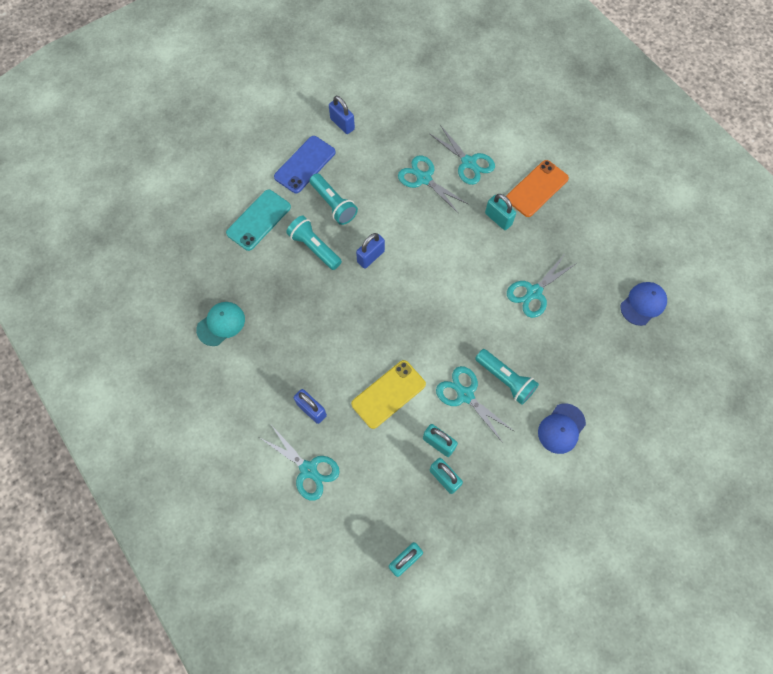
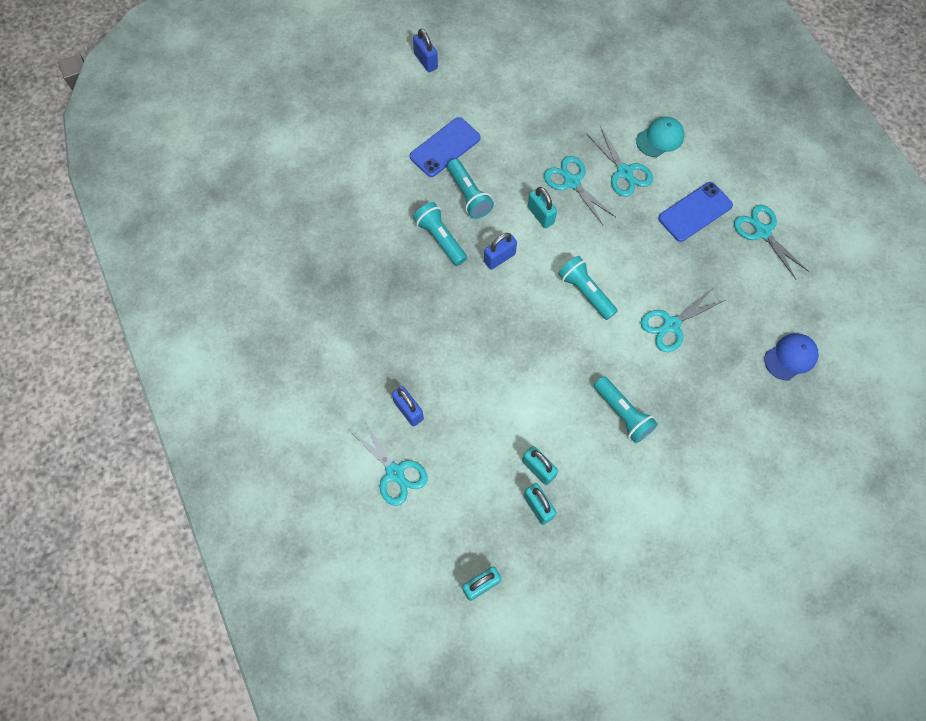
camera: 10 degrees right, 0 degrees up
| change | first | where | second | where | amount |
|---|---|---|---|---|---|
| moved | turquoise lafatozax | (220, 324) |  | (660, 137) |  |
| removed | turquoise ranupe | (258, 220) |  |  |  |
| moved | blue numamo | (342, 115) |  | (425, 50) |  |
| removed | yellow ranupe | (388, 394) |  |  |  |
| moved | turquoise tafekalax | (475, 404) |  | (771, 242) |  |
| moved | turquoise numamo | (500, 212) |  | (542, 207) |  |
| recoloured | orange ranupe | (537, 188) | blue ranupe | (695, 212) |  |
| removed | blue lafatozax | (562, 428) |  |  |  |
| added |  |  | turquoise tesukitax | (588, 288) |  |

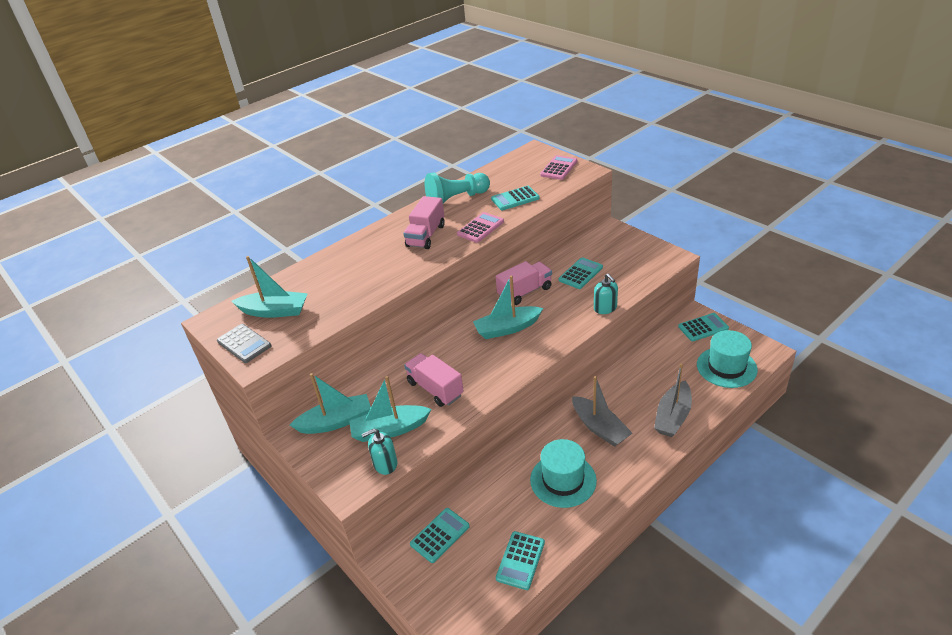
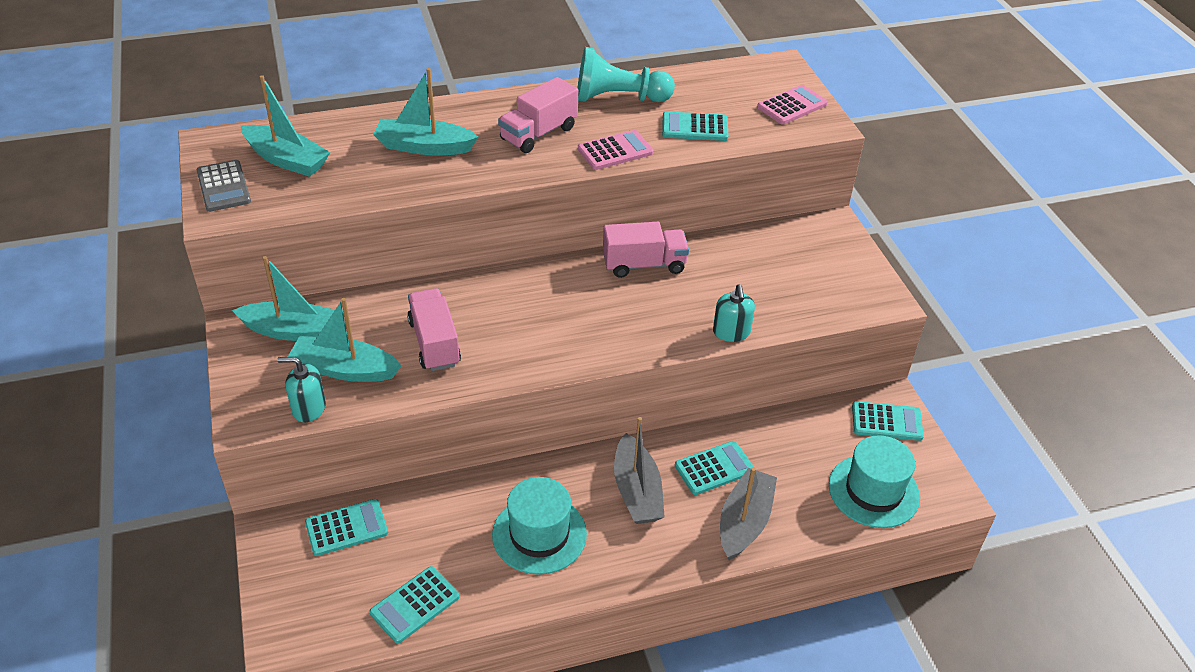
camera: 20 degrees right, 5 degrees up
| change | first | where | second | where | amount |
|---|---|---|---|---|---|
| moved | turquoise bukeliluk | (508, 307) |  | (425, 111) |  |
| moved | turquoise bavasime | (581, 273) |  | (715, 468) |  |
| turned | grey bukeliluk | (673, 400) |  | (748, 513) | 150 degrees clockwise |

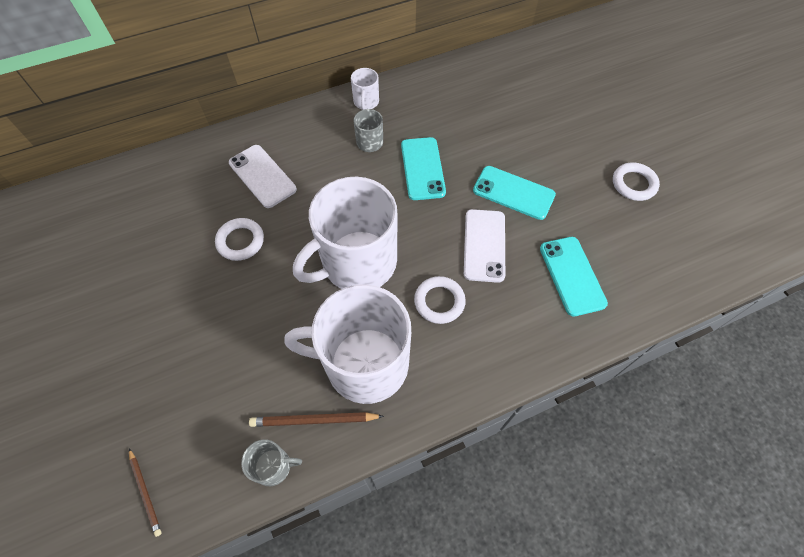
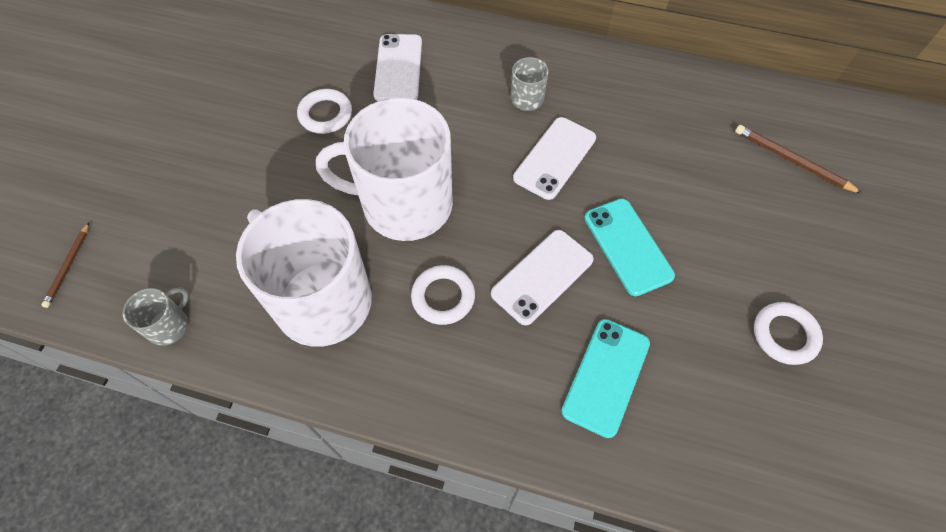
camera: 40 degrees right, 0 degrees up
| change | first | where | second | where | amount |
|---|---|---|---|---|---|
| turned | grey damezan | (271, 462) |  | (156, 316) | 90 degrees counterclockwise |
| moved | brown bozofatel | (316, 419) |  | (799, 159) |  |
| removed | white damezan | (365, 89) |  |  |  |
| recoloured | turquoise ranupe | (423, 168) | white ranupe | (554, 158) |  |

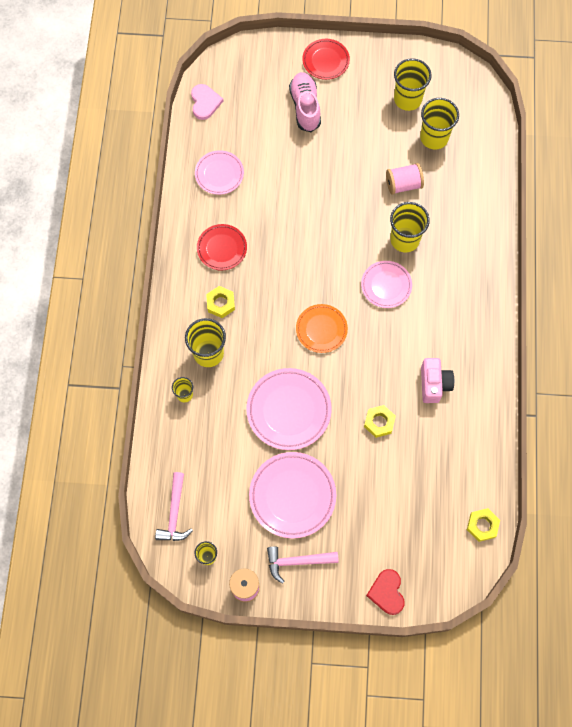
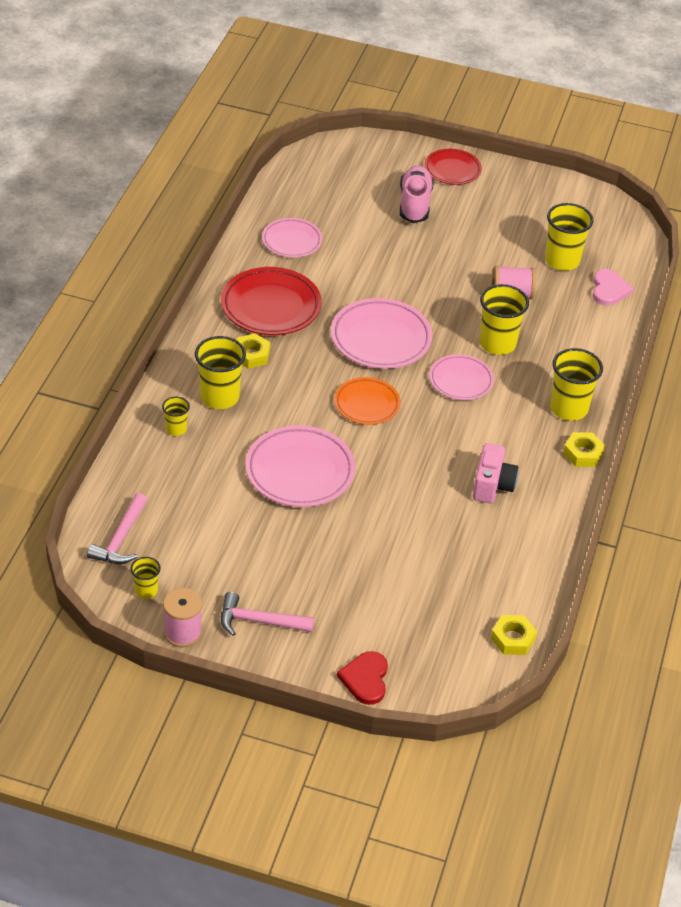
camera: 10 degrees right, 25 degrees down
| change | first | where | second | where | amount |
|---|---|---|---|---|---|
| moved | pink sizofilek | (207, 102) |  | (613, 287) |  |
| resized | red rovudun | (222, 247) |  | (271, 301) | x1.60 |
| moved | pink rovudun | (292, 495) |  | (382, 333) |  |
| moved | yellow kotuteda | (380, 421) |  | (584, 449) |  |
| moved | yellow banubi | (413, 84) |  | (576, 384) |  |

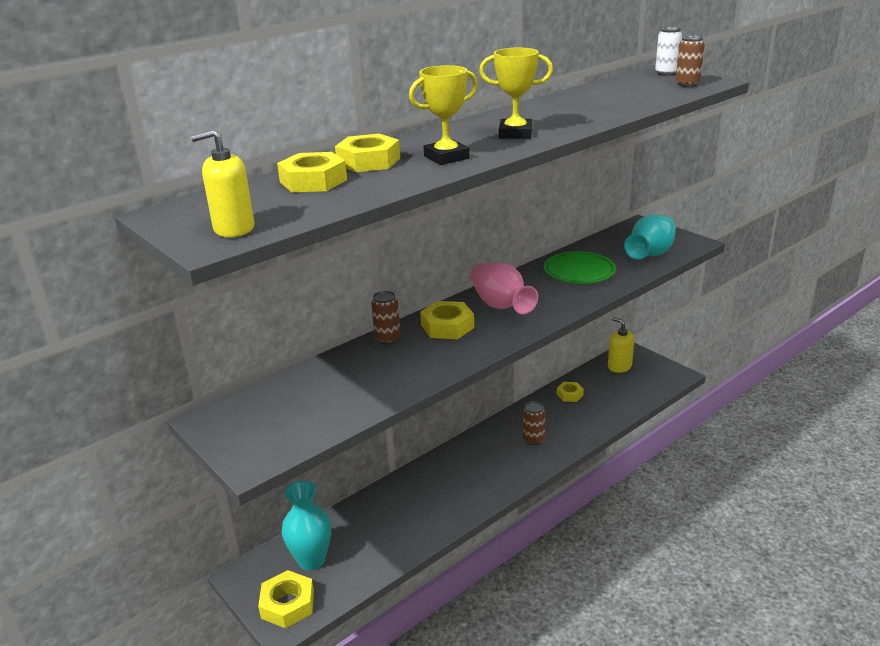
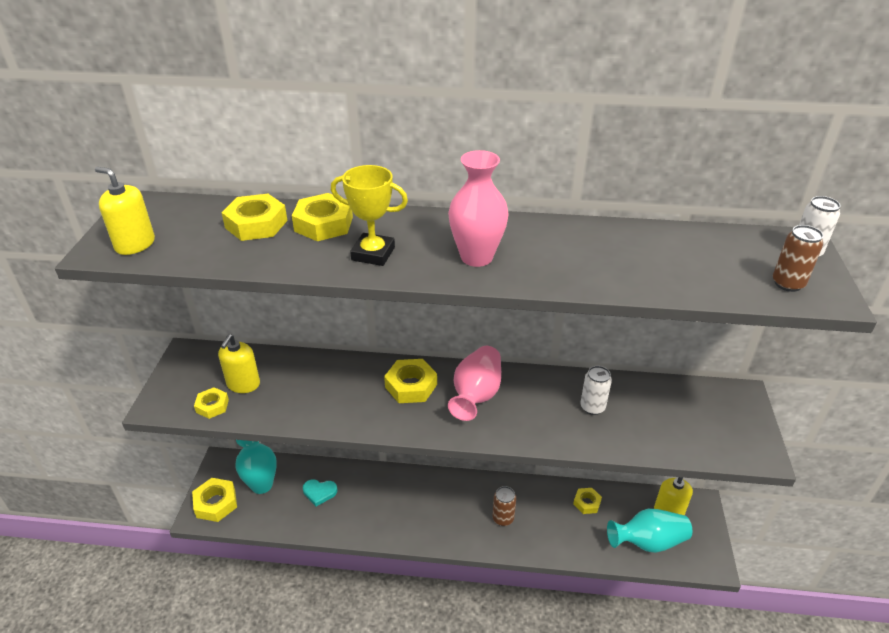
camera: 45 degrees right, 10 degrees up
| change | first | where | second | where | amount |
|---|---|---|---|---|---|
| removed | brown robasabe | (385, 317) |  |  |  |
| replaced | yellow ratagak | (516, 93) | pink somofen | (478, 208) |  |
| replaced | green rovudun | (580, 267) | white robasabe | (596, 390) |  |
| moved | turquoise somofen | (650, 237) |  | (649, 531) |  |
| added |  |  | yellow kotuteda | (211, 403) |  |
| added |  |  | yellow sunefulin | (239, 363) |  |
| added |  |  | turquoise sizofilek | (320, 492) |  |

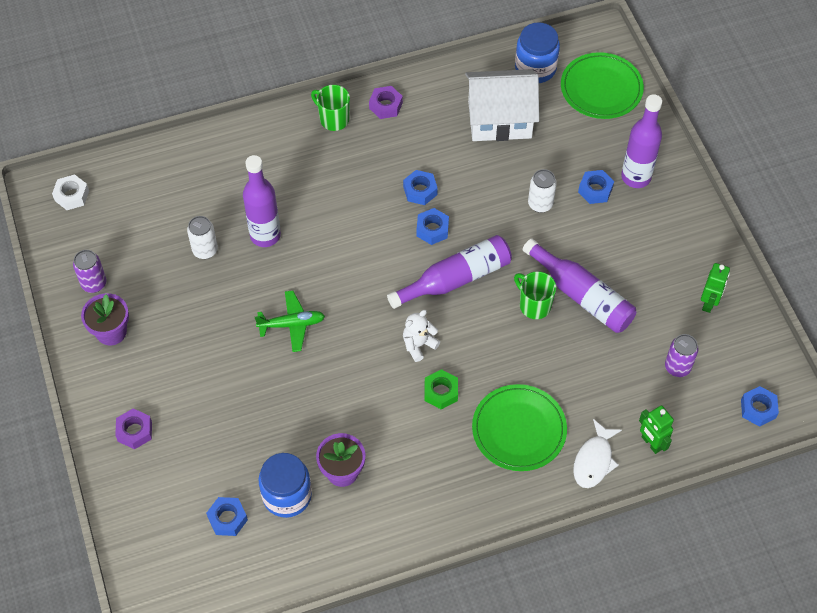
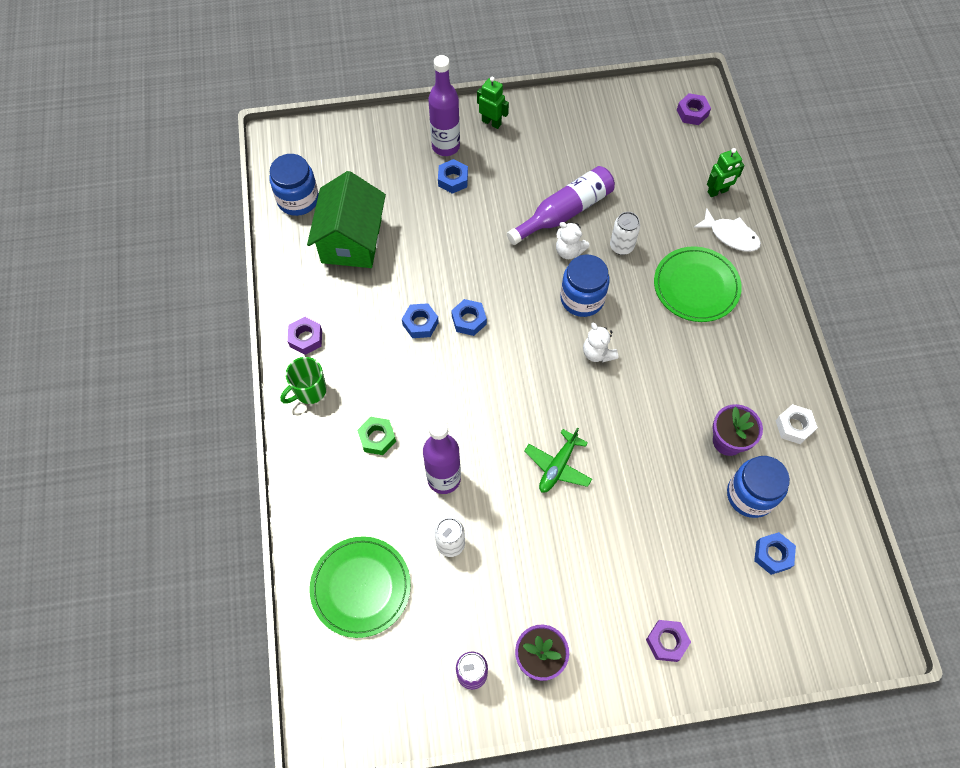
camera: 80 degrees left, 5 degrees up
| change | first | where | second | where | amount |
|---|---|---|---|---|---|
| moved | white kotuteda | (70, 192) |  | (797, 424) |  |
| turned | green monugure | (290, 321) |  | (558, 460) | 150 degrees counterclockwise |
| removed | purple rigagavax | (449, 272) |  |  |  |
| moved | green kotuteda | (441, 389) |  | (376, 436) |  |
| recoloured | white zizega | (502, 105) | green zizega | (346, 219) |  |
| replaced | green damezan | (535, 295) | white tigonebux | (572, 240) |  |
| moved | white robasabe | (542, 191) |  | (625, 233) |  |
| moved | green rovudun | (602, 85) |  | (360, 587) |  |
| removed | purple robasabe | (681, 355) |  |  |  |
| moved | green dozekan | (715, 288) |  | (493, 103) |  |
| recoloured | blue kotuteda | (760, 406) | purple kotuteda | (694, 109) |  |
| added |  |  | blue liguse | (585, 286) |  |

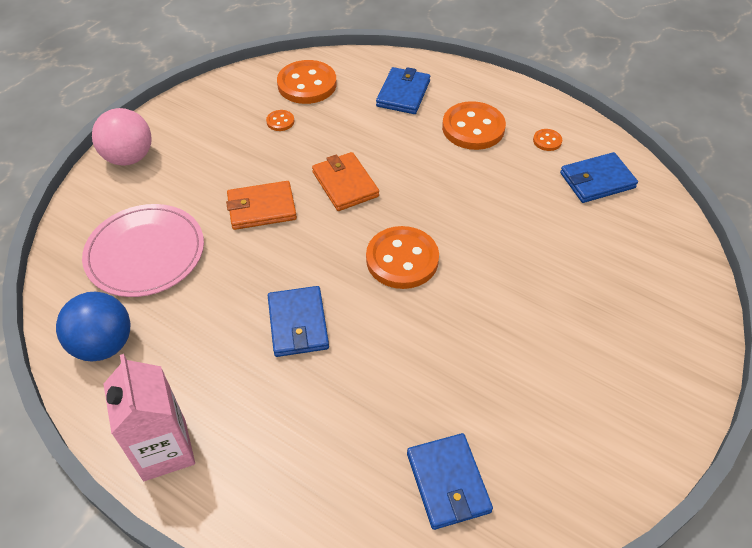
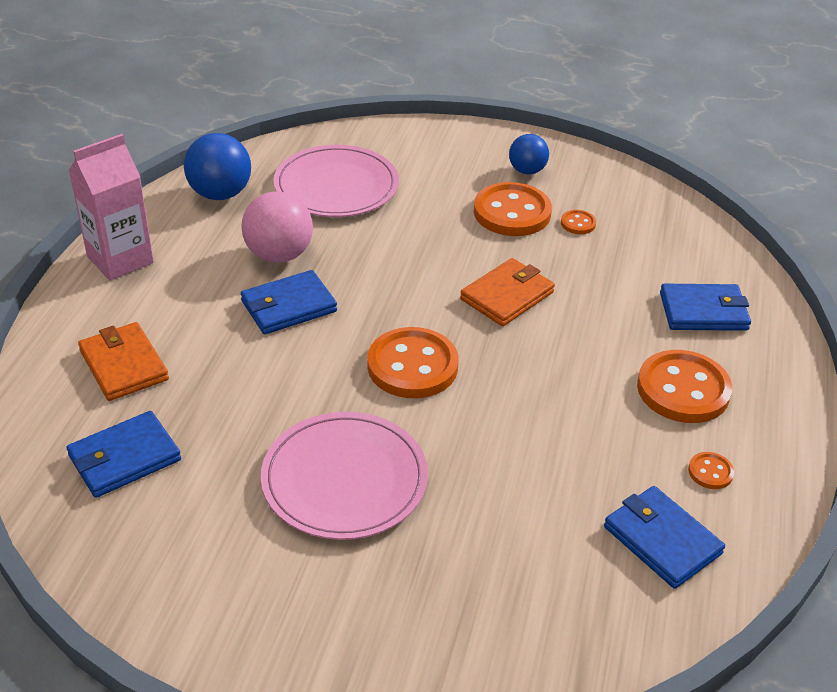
camera: 70 degrees right, 10 degrees down
| change | first | where | second | where | amount |
|---|---|---|---|---|---|
| moved | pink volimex | (122, 137) |  | (277, 227) |  |
| moved | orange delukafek | (261, 205) |  | (123, 361) |  |
| moved | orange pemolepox | (307, 82) |  | (513, 209) |  |
| added |  |  | pink rovudun | (344, 476) |  |
| added |  |  | blue volimex | (529, 154) |  |

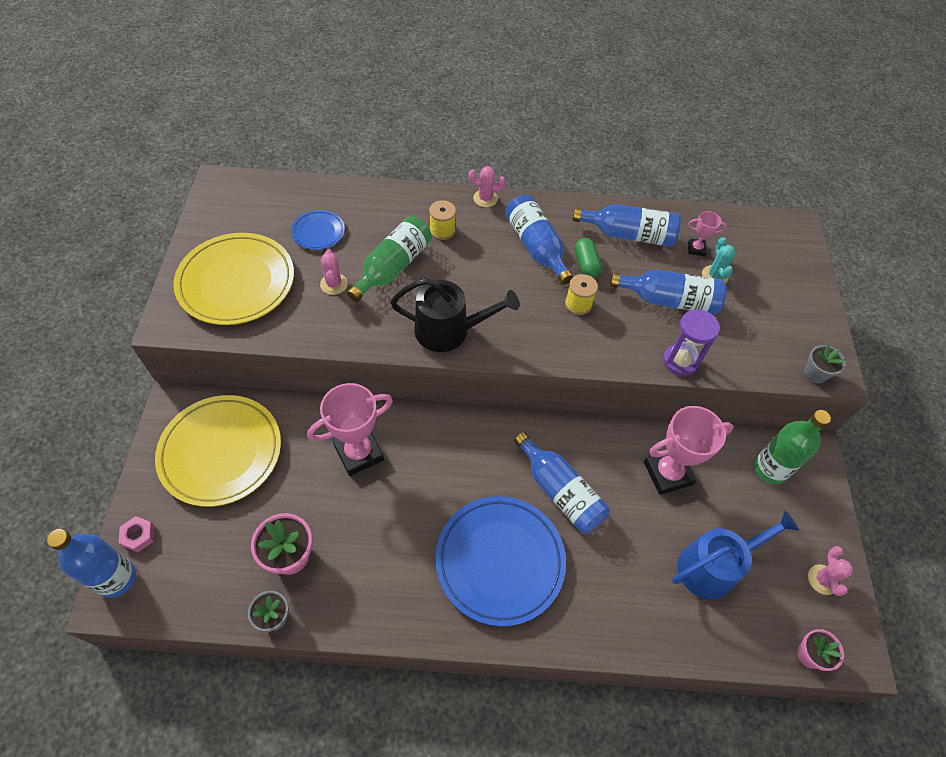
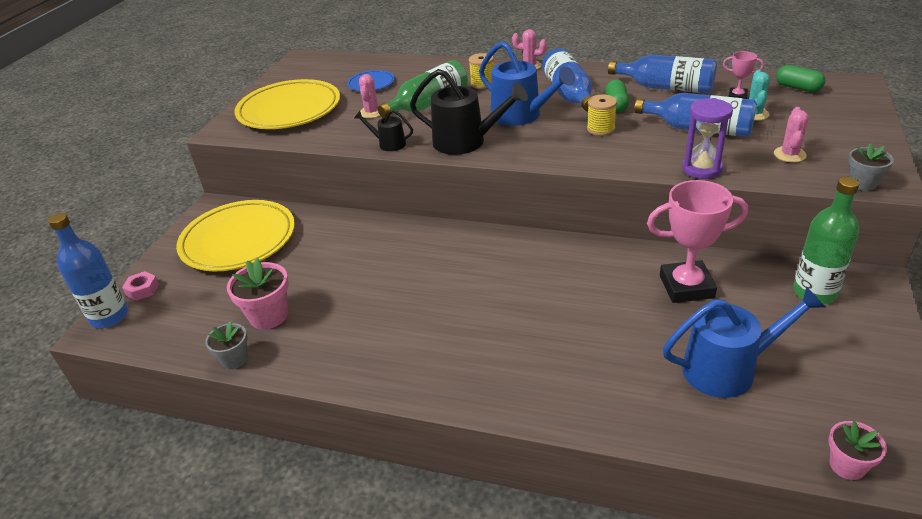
camera: 20 degrees right, 20 degrees down
| change | first | where | second | where | amount |
|---|---|---|---|---|---|
| removed | pink ratagak | (350, 429) |  |  |  |
| removed | blue rovudun | (500, 561) |  |  |  |
| removed | blue rigagavax | (562, 483) |  |  |  |
| moved | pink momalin | (830, 571) |  | (791, 134) |  |
| added |  |  | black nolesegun | (383, 130) |  |
| added |  |  | blue nolesegun | (527, 83) |  |
| added |  |  | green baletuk | (800, 78) |  |

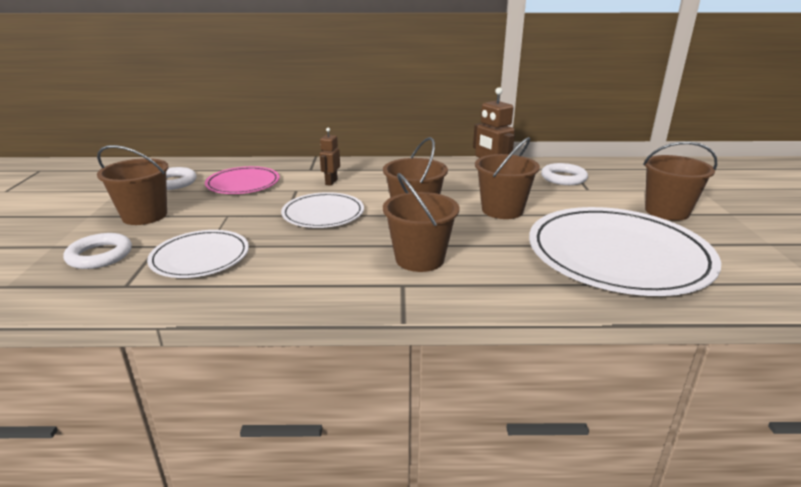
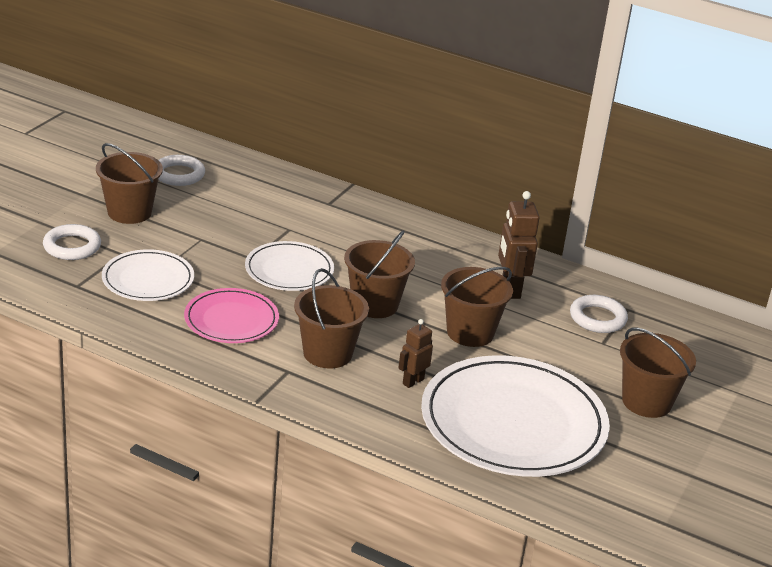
camera: 25 degrees right, 5 degrees up
| change | first | where | second | where | amount |
|---|---|---|---|---|---|
| moved | pink rovudun | (242, 180) |  | (231, 315) |  |
| moved | brown dozekan | (330, 157) |  | (415, 353) |  |

